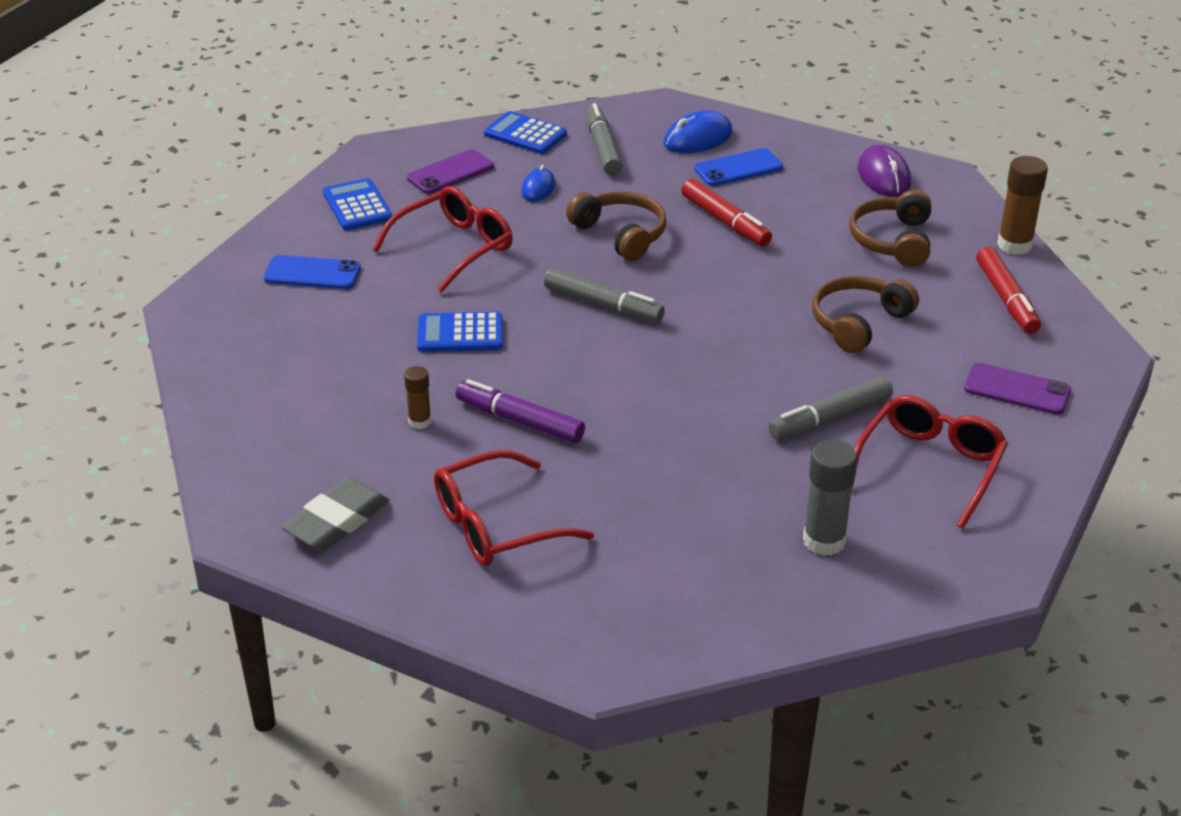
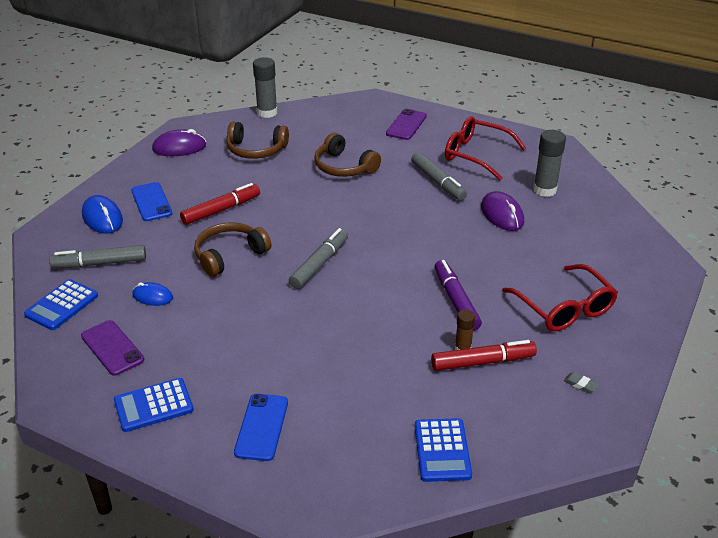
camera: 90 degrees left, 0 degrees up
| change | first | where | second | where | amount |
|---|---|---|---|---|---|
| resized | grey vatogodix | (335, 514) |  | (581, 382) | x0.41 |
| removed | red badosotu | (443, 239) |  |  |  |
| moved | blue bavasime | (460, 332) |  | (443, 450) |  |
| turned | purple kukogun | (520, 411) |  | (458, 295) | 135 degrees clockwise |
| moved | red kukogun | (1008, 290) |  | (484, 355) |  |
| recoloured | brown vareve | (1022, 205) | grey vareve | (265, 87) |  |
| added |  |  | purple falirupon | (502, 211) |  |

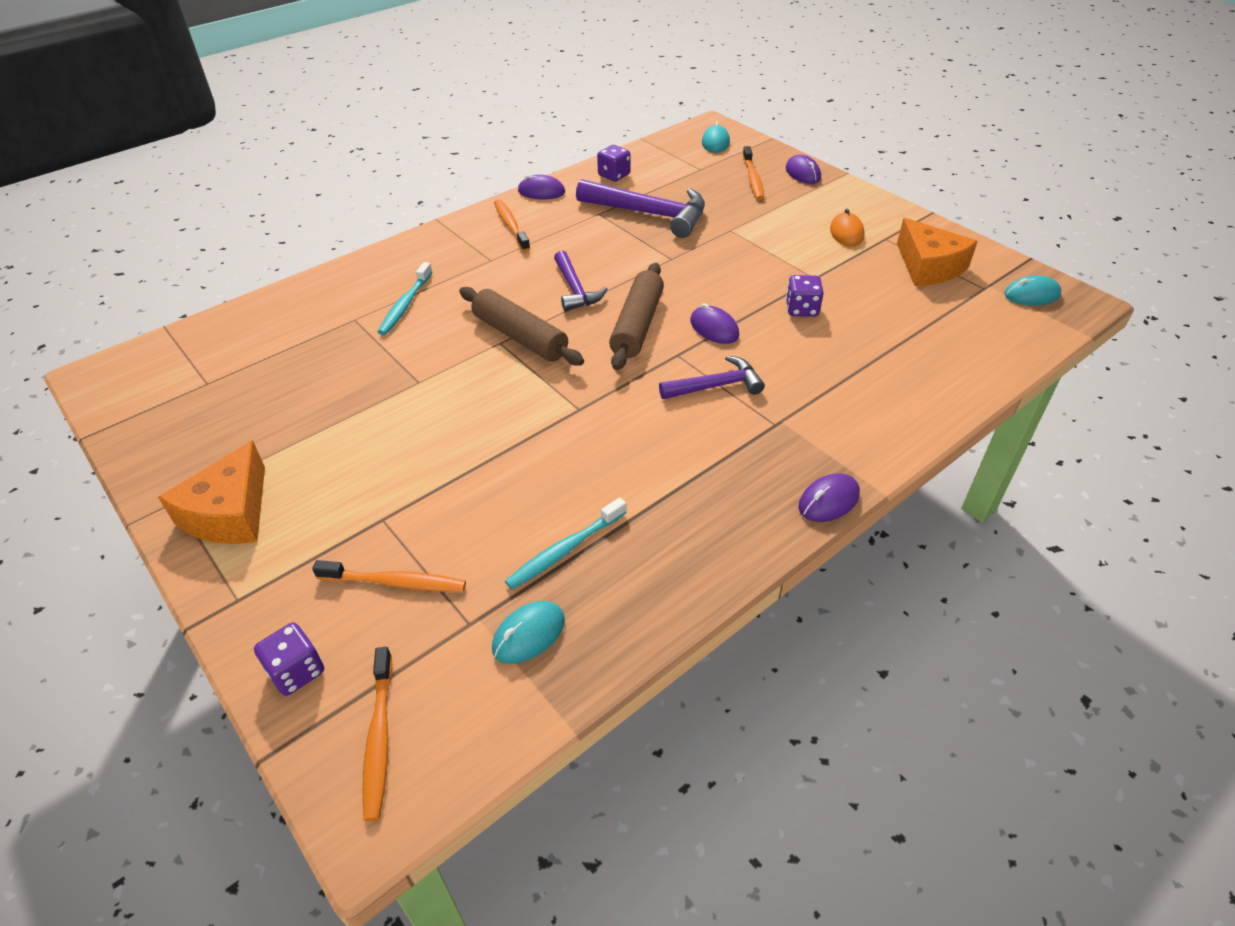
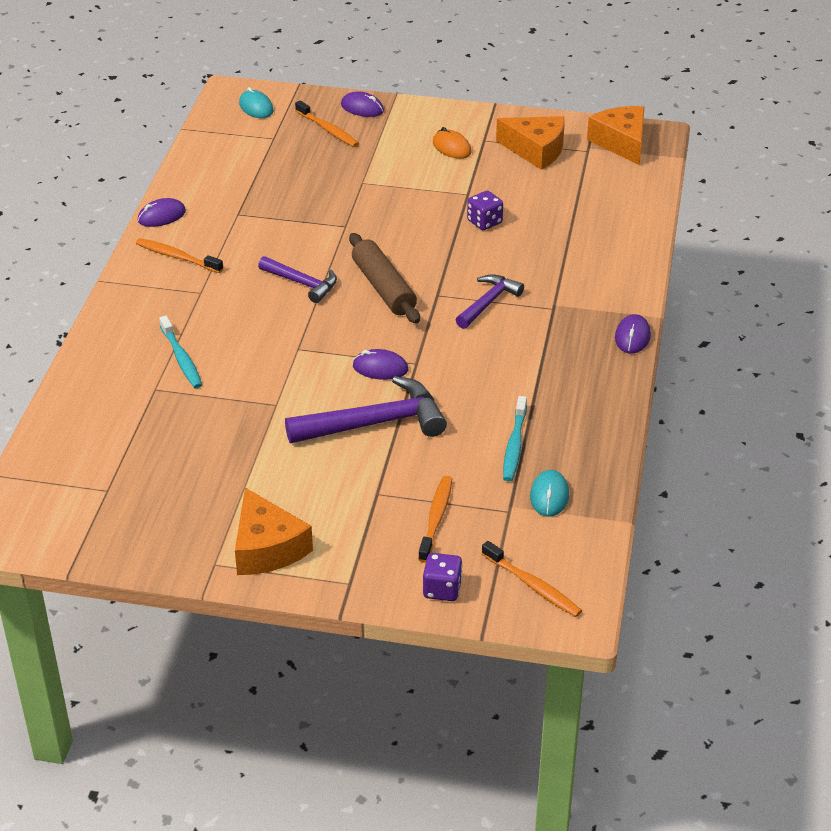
camera: 40 degrees left, 5 degrees down
| change | first | where | second | where | amount |
|---|---|---|---|---|---|
| turned | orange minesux | (389, 576) |  | (435, 518) | 45 degrees counterclockwise |
| removed | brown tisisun | (521, 326) |  |  |  |
| moved | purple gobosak | (640, 208) |  | (366, 409) |  |
| removed | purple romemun | (614, 163) |  |  |  |
| moved | purple falirupon | (714, 323) |  | (380, 364) |  |
| replaced | turquoise falirupon | (1032, 290) | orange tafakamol | (616, 135) |  |

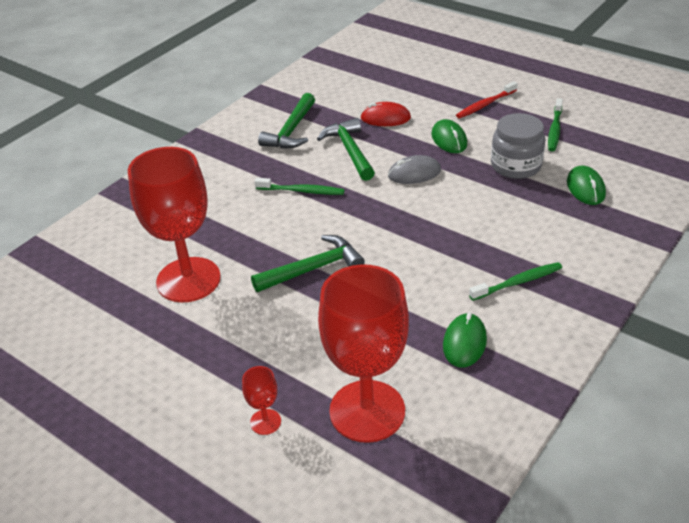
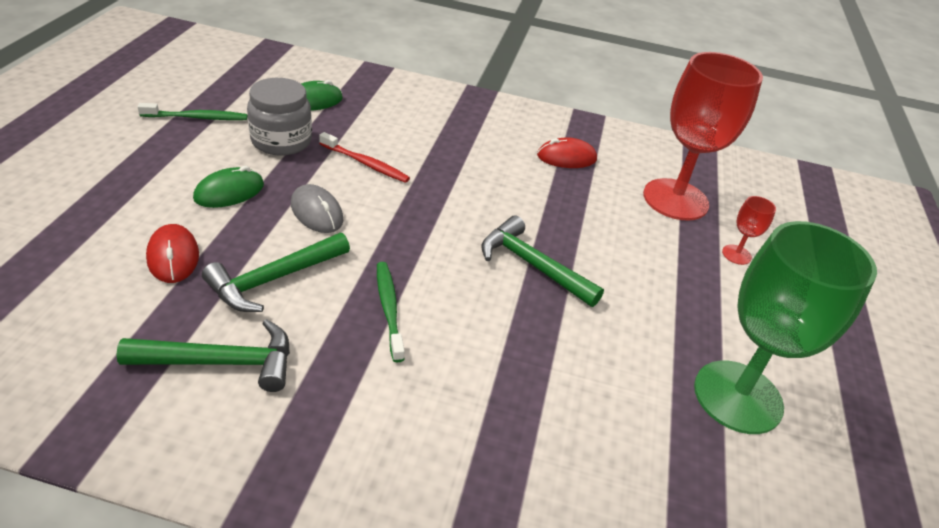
camera: 120 degrees left, 0 degrees up
| change | first | where | second | where | amount |
|---|---|---|---|---|---|
| removed | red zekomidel | (174, 224) |  |  |  |
| recoloured | green falirupon | (465, 340) | red falirupon | (567, 152) |  |
| moved | red minesux | (487, 99) |  | (364, 157) |  |
| removed | green minesux | (515, 281) |  |  |  |
| added |  |  | green zekomidel | (785, 327) |  |

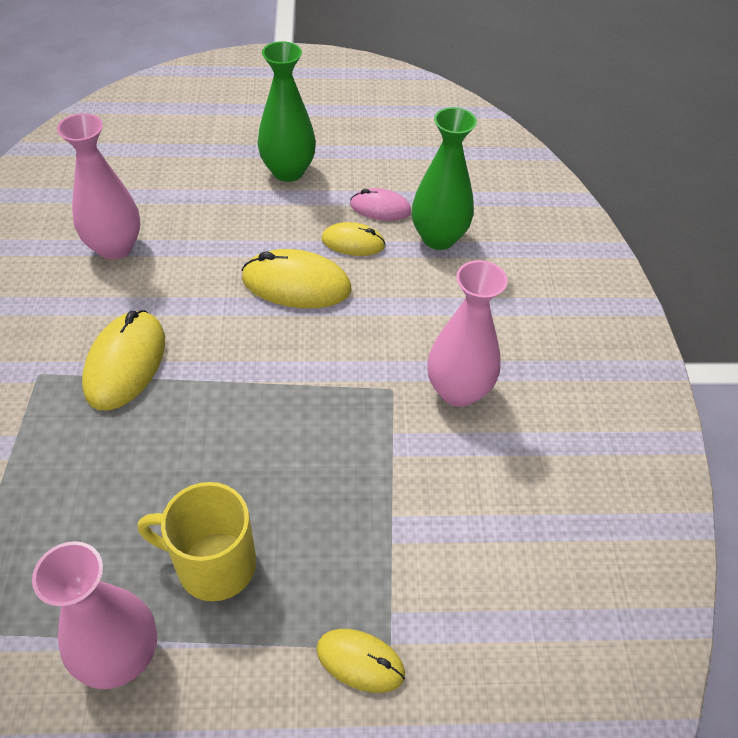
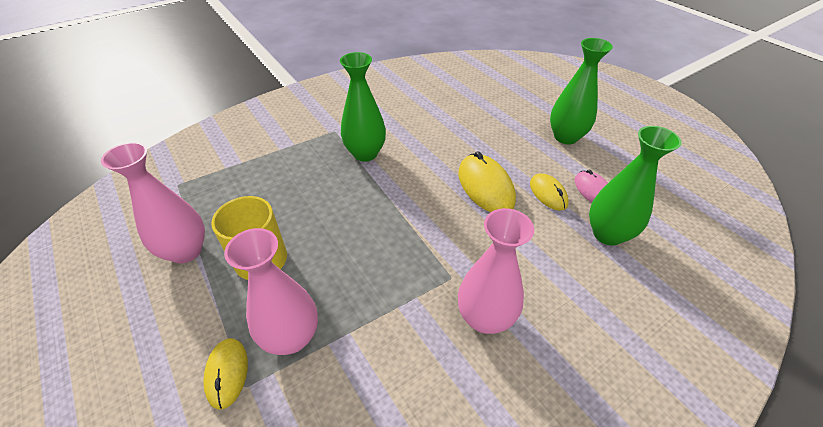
camera: 60 degrees right, 5 degrees down
| change | first | where | second | where | amount |
|---|---|---|---|---|---|
| moved | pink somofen | (99, 186) |  | (271, 291) |  |
| replaced | yellow falirupon | (123, 360) | green somofen | (363, 107) |  |

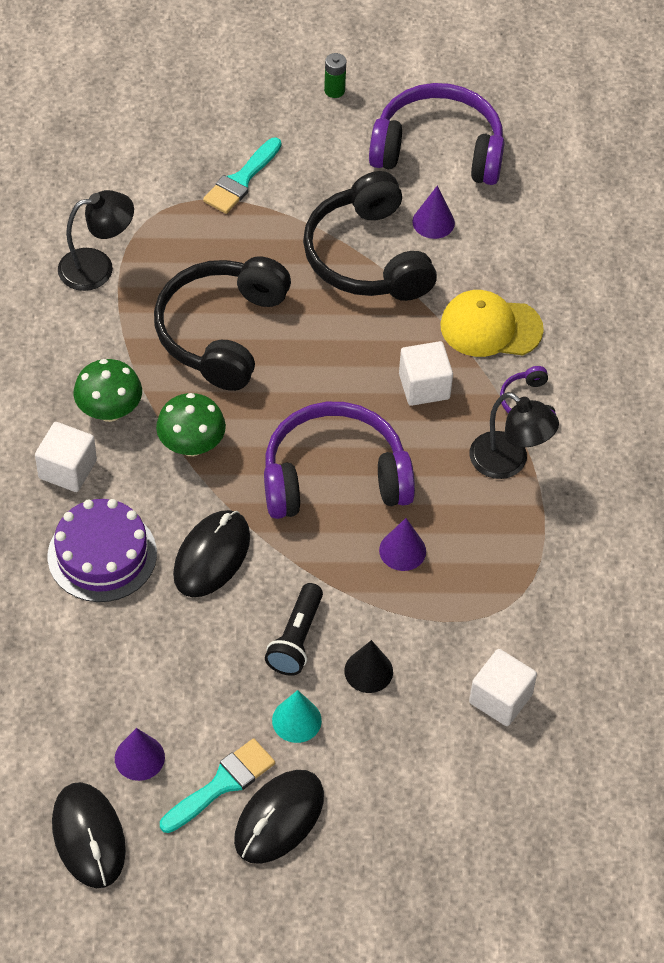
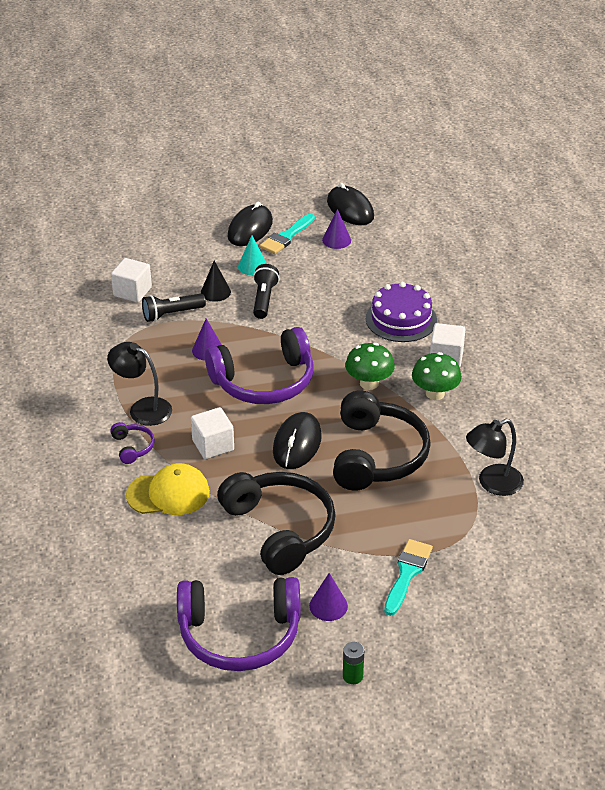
camera: 170 degrees right, 15 degrees down
| change | first | where | second | where | amount |
|---|---|---|---|---|---|
| moved | black falirupon | (211, 553) |  | (297, 440) |  |
| moved | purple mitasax | (433, 212) |  | (328, 597) |  |
| added |  |  | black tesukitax | (174, 308) |  |

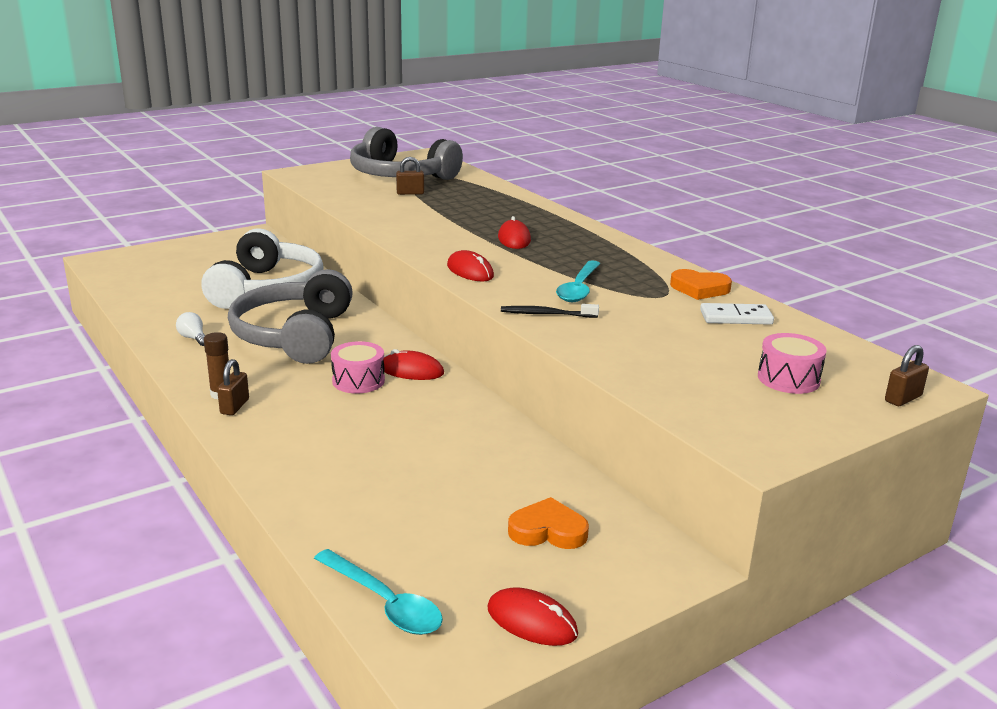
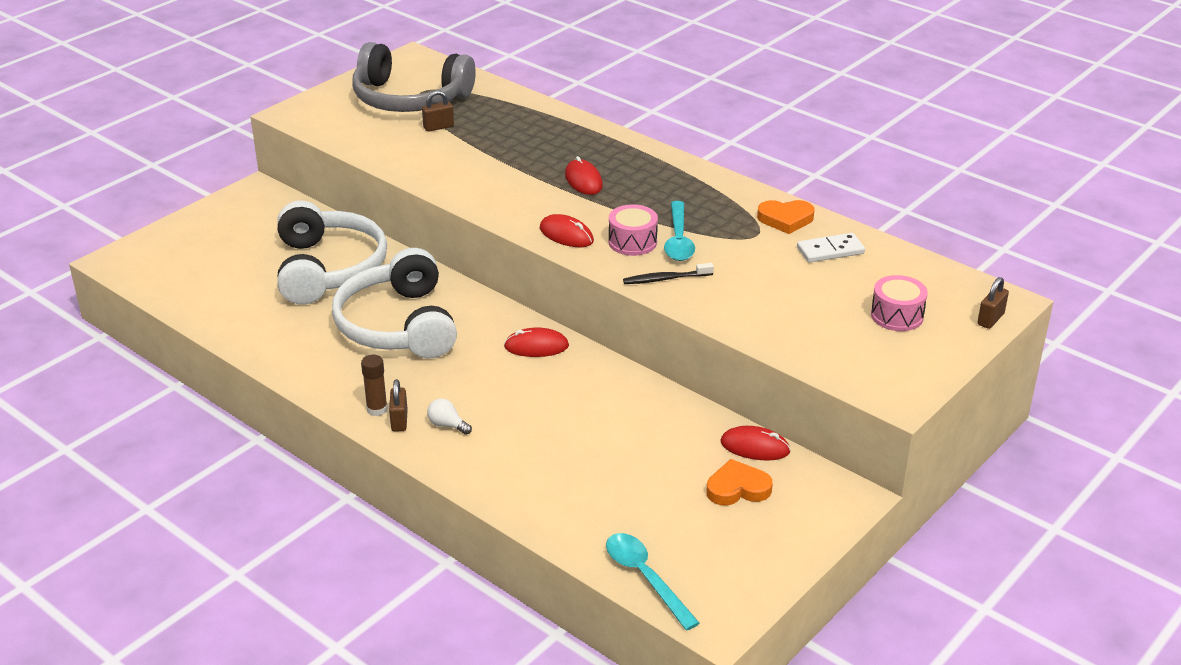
camera: 15 degrees left, 10 degrees up
| change | first | where | second | where | amount |
|---|---|---|---|---|---|
| moved | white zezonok | (190, 329) |  | (449, 416) |  |
| recoloured | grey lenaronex | (290, 316) | white lenaronex | (394, 303) |  |
| turned | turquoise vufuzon | (378, 592) |  | (653, 582) | 150 degrees counterclockwise |
| moved | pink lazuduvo | (358, 367) |  | (633, 230) |  |
| moved | red falirupon | (532, 616) |  | (756, 443) |  |

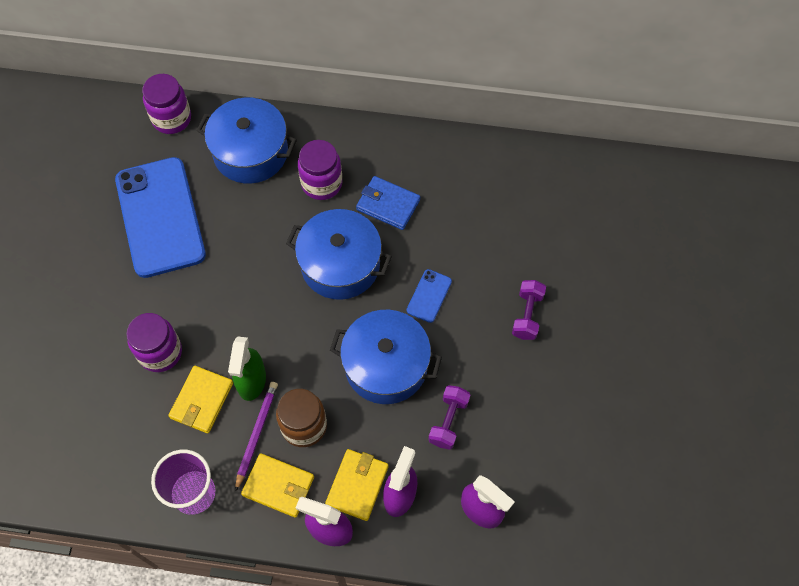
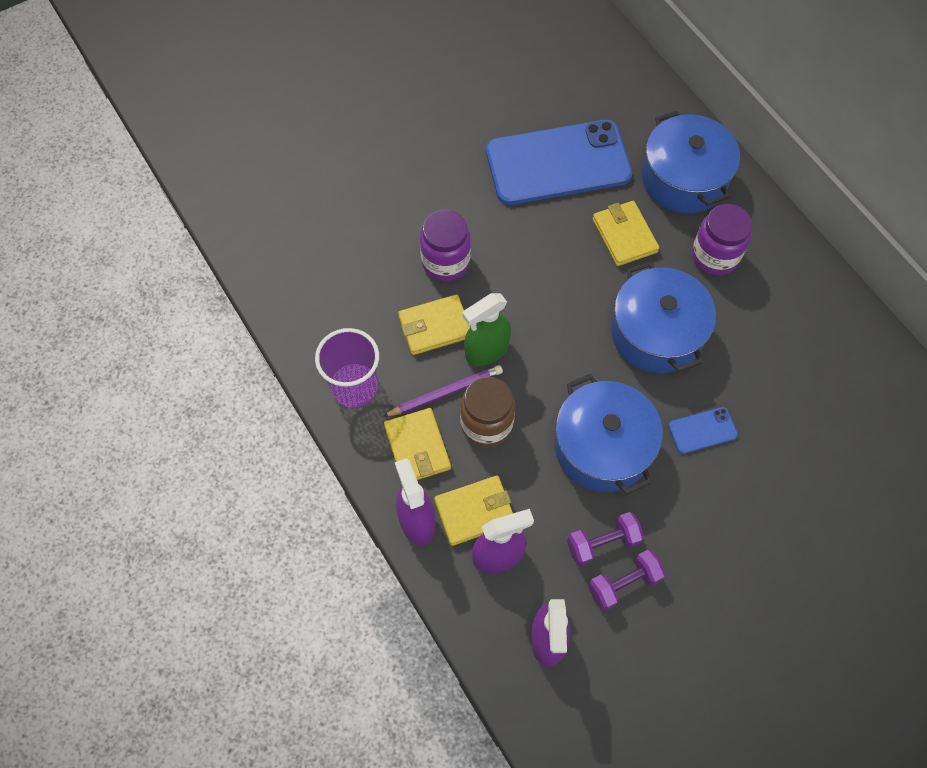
camera: 50 degrees right, 0 degrees up
| change | first | where | second | where | amount |
|---|---|---|---|---|---|
| turned | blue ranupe | (160, 217) |  | (559, 162) | 45 degrees clockwise |
| removed | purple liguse | (166, 104) |  |  |  |
| removed | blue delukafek | (388, 203) |  |  |  |
| moved | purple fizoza | (529, 310) |  | (627, 580) |  |
| added |  |  | yellow delukafek | (625, 233) |  |

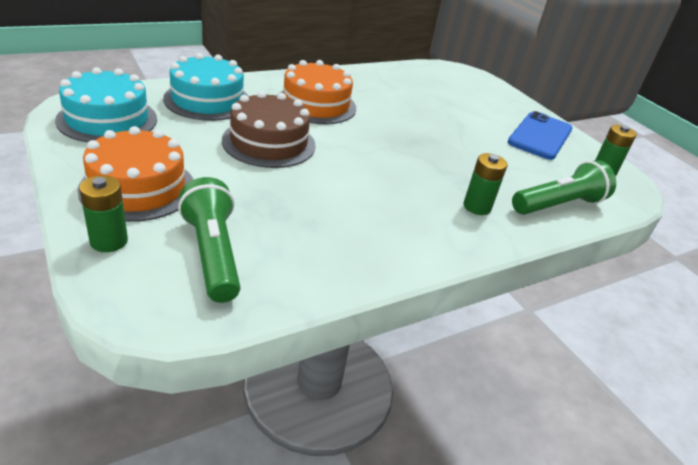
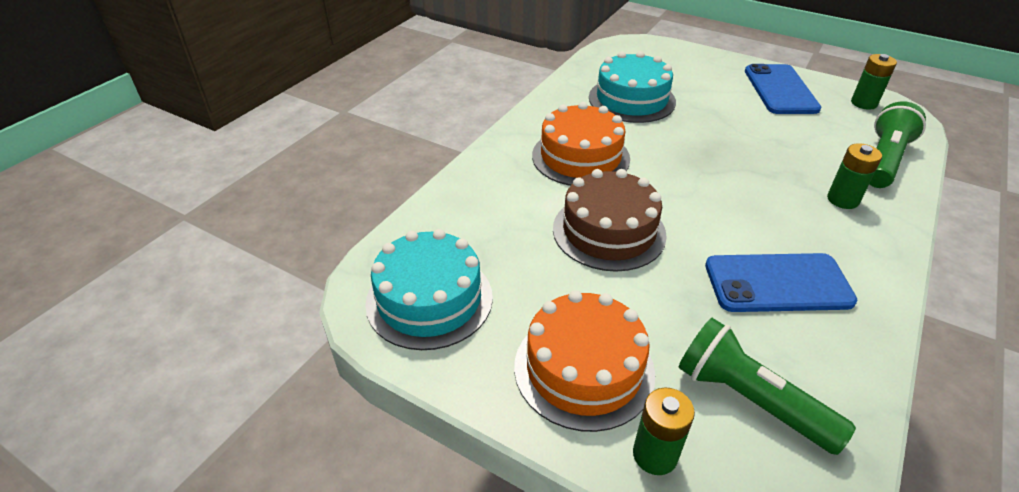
camera: 25 degrees left, 5 degrees up
| change | first | where | second | where | amount |
|---|---|---|---|---|---|
| moved | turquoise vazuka | (205, 87) |  | (632, 87) |  |
| added |  |  | blue ranupe | (781, 282) |  |

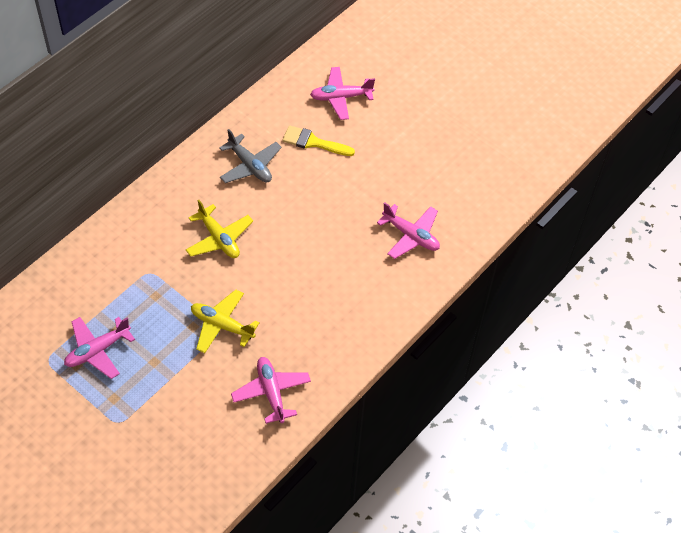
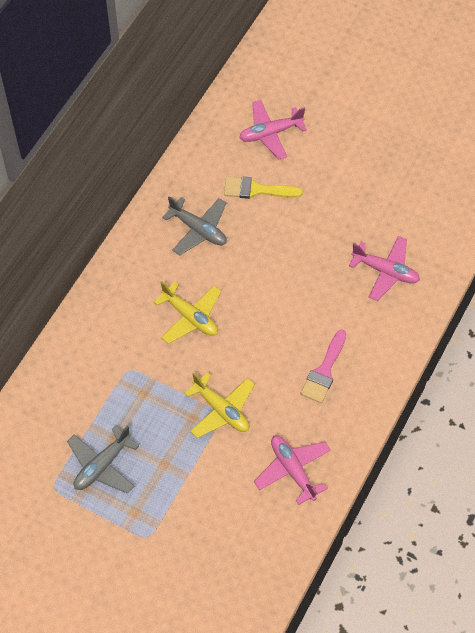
camera: 10 degrees left, 5 degrees up
| change | first | where | second | where | amount |
|---|---|---|---|---|---|
| recoloured | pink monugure | (99, 348) | grey monugure | (103, 459) |  |
| turned | yellow monugure | (225, 321) |  | (219, 405) | 150 degrees counterclockwise |
| added |  |  | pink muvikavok | (324, 366) |  |

